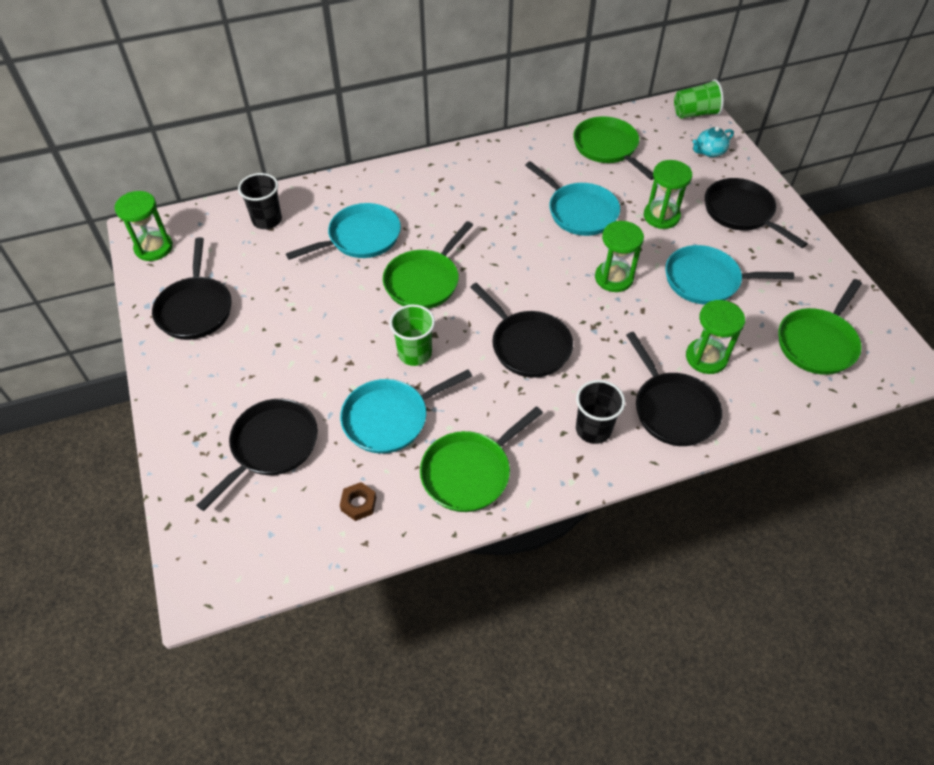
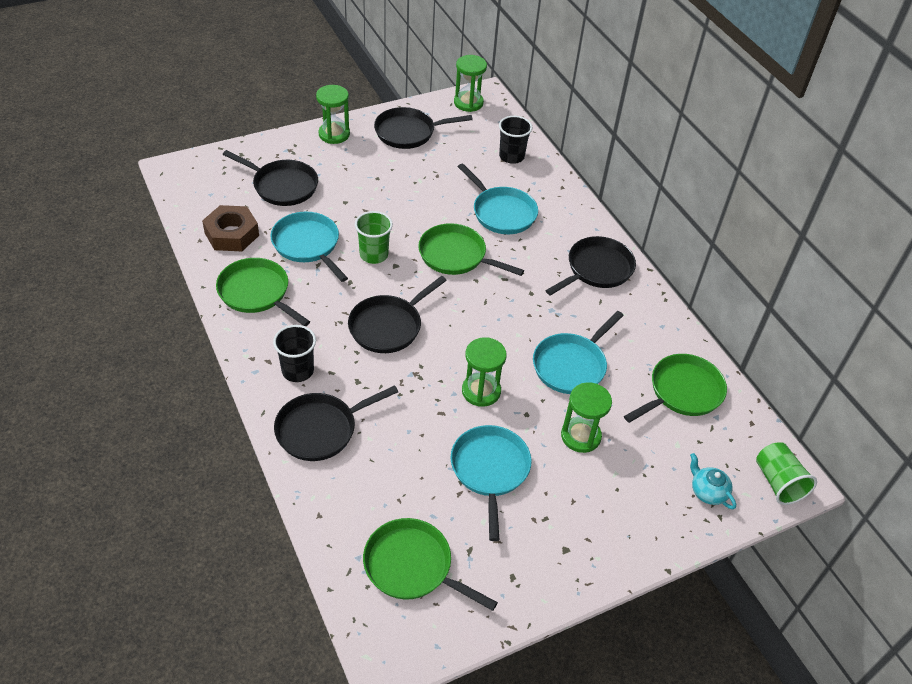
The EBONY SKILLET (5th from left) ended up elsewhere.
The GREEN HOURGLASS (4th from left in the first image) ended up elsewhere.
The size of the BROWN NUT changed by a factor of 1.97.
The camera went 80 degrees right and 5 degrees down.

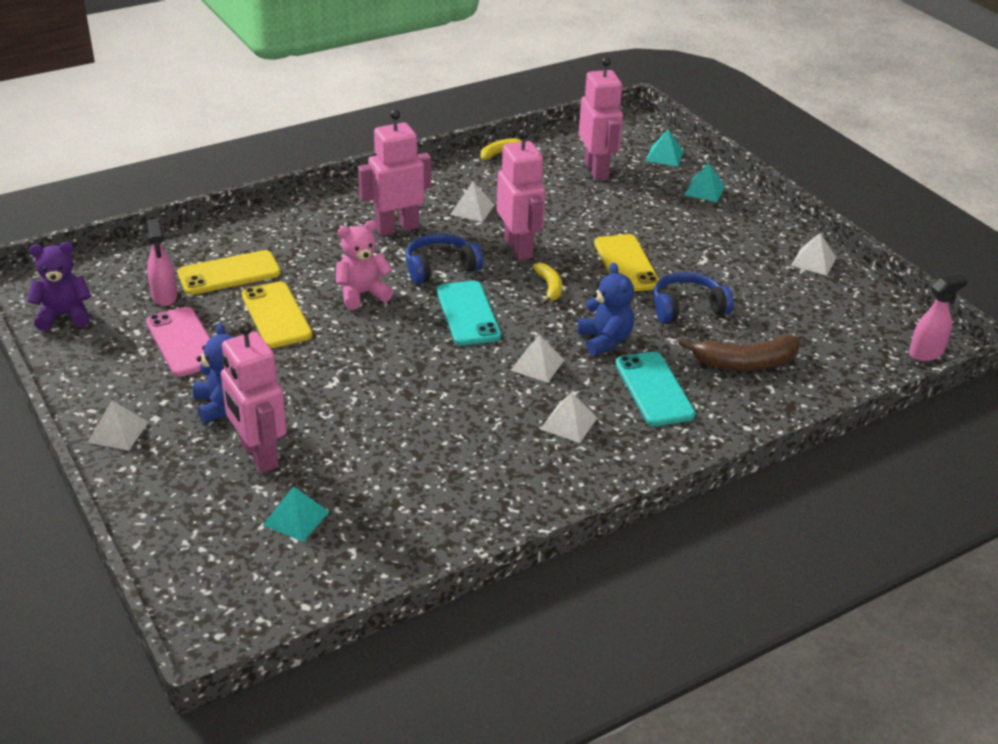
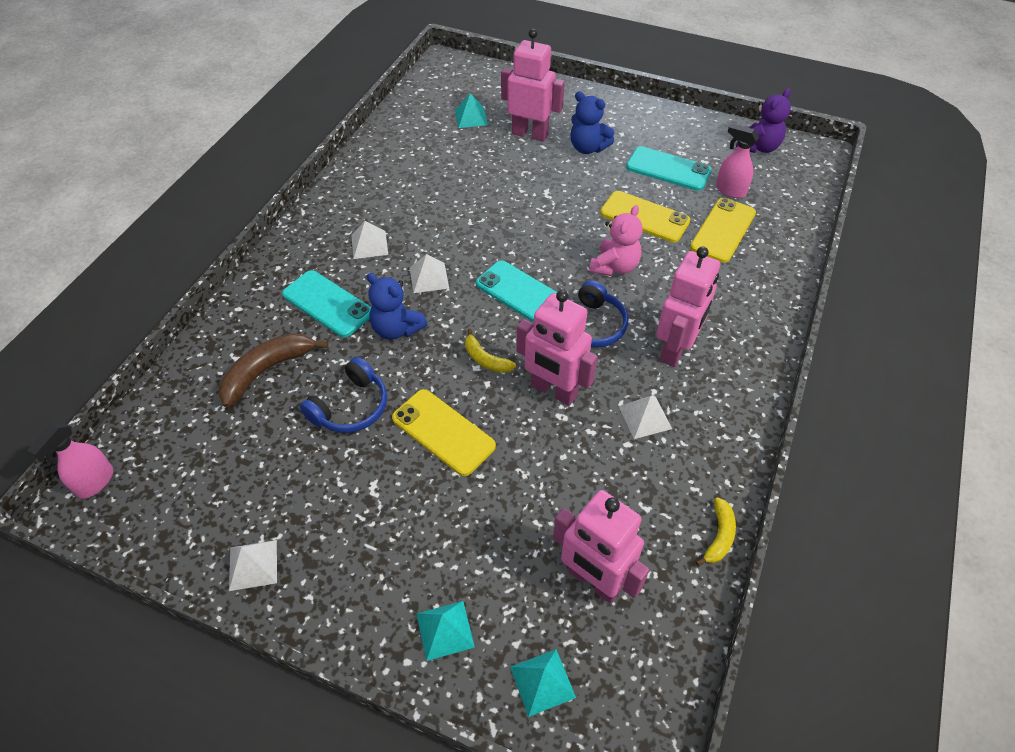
What was the ROSY PHONE turned into the TEAL PHONE (3rd from left).
The second view lost the PURE WHITE SOLID PYRAMID (1st from left).
The camera went 145 degrees right and 15 degrees up.

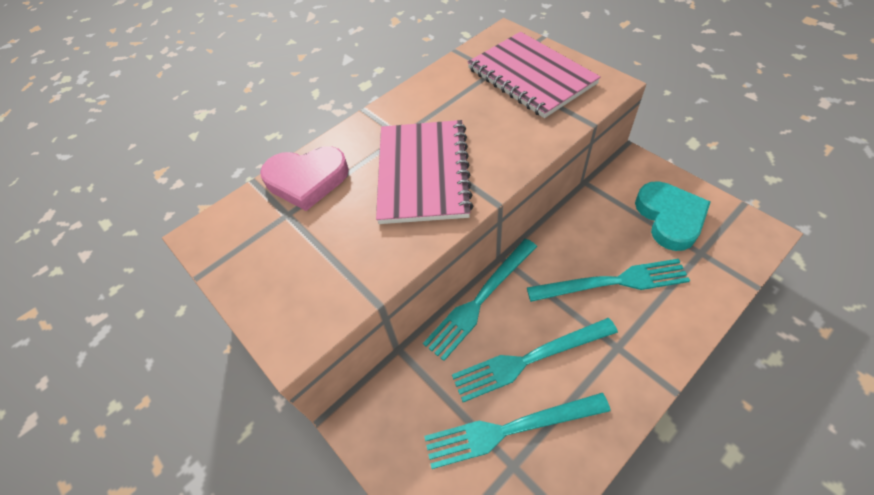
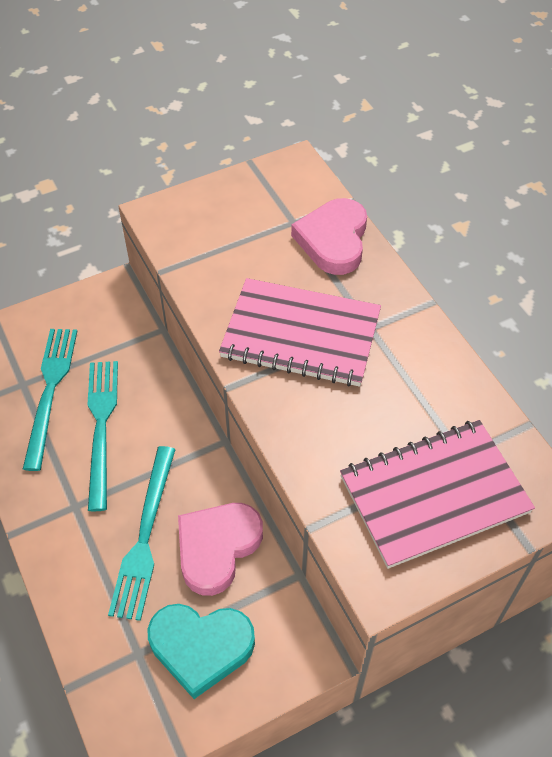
The second view lost the TEAL FORK (1st from left).
The second view gained the ROSY HEART SHAPE (1st from left).
The camera went 100 degrees right and 0 degrees up.

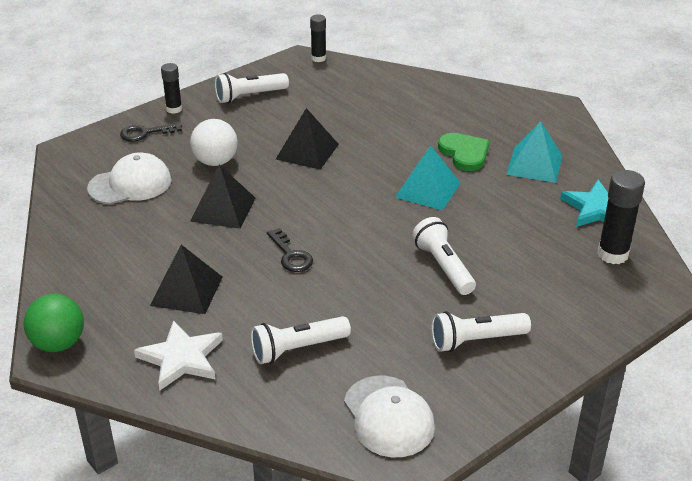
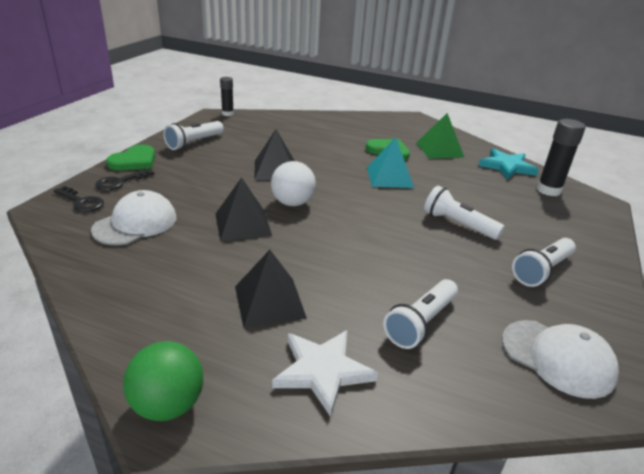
Where the EBONY GLUE STICK (1st from left) stood, the GREEN HEART SHAPE (1st from left) came to stand.
The PURE WHITE PLAY BALL ended up elsewhere.
What was the TEAL SOLID PYRAMID (2nd from left) turned into the GREEN SOLID PYRAMID.
The EBONY DOOR KEY (2nd from left in the first image) ended up elsewhere.
The camera went 30 degrees left and 5 degrees down.

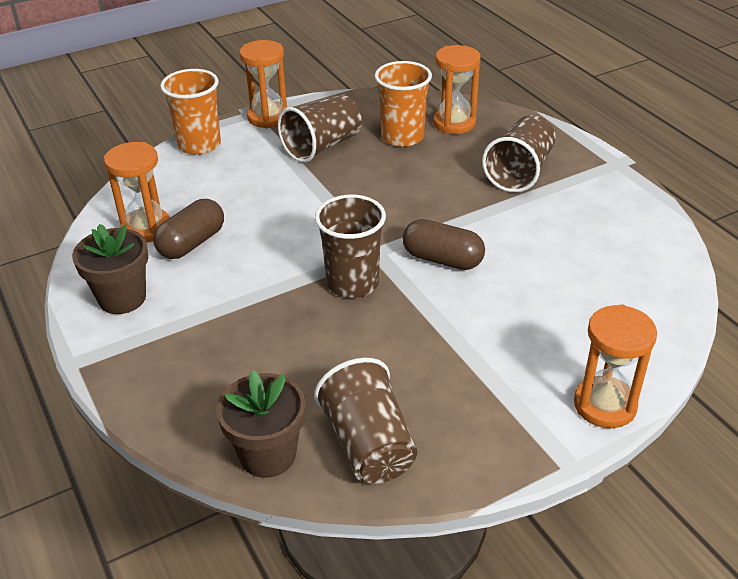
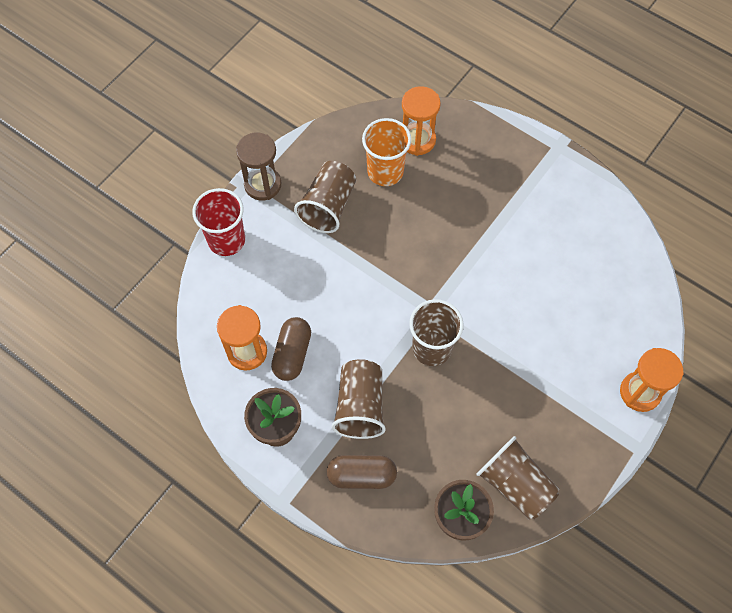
What was the ORANGE HOURGLASS (2nd from left) turned into the BROWN HOURGLASS.
What was the ORANGE BEAKER (1st from left) turned into the SCARLET BEAKER.
The BROWN BEAKER (4th from left in the first image) ended up elsewhere.
The BROWN CAPSULE (2nd from left) ended up elsewhere.
The camera went 25 degrees left and 25 degrees up.

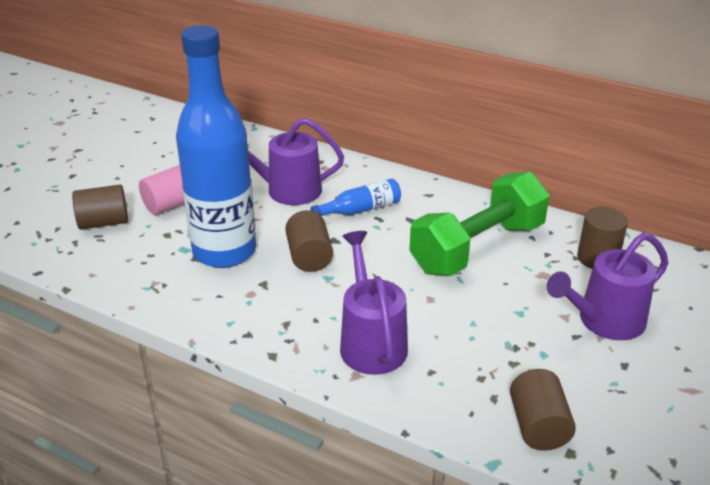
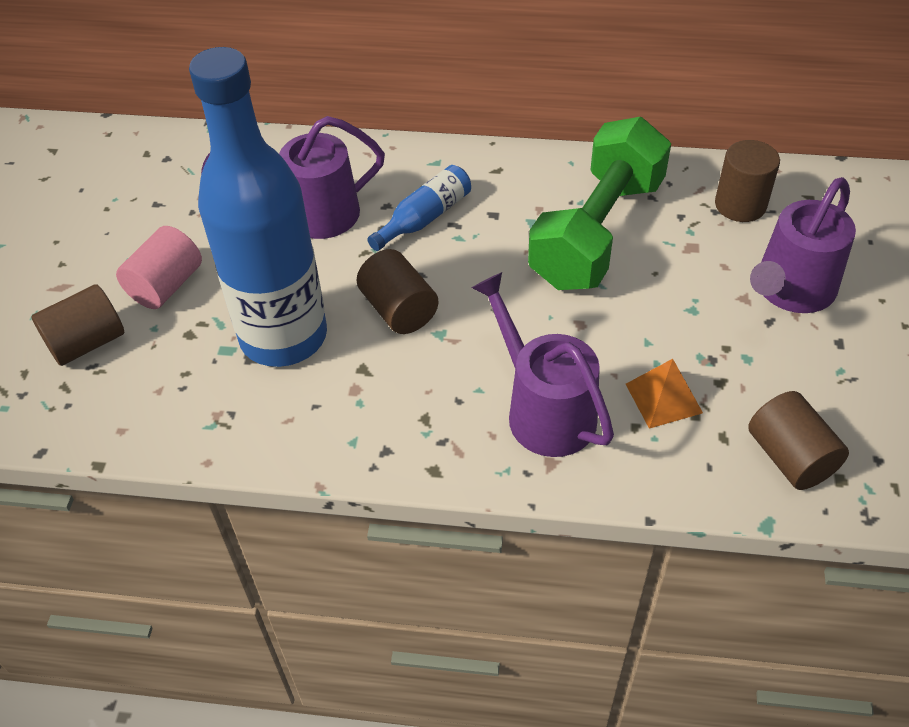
The second view gained the ORANGE SOLID PYRAMID.
The camera went 20 degrees left and 15 degrees up.

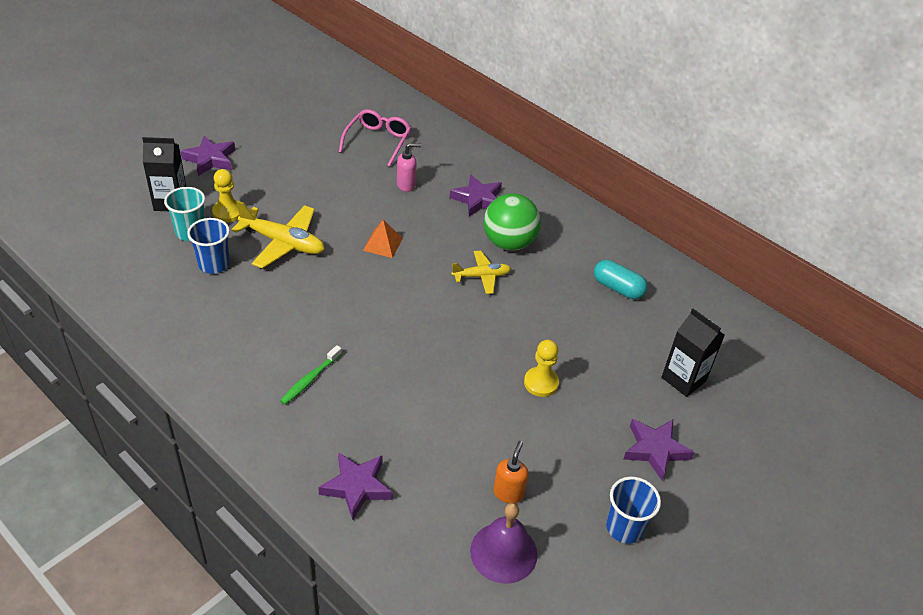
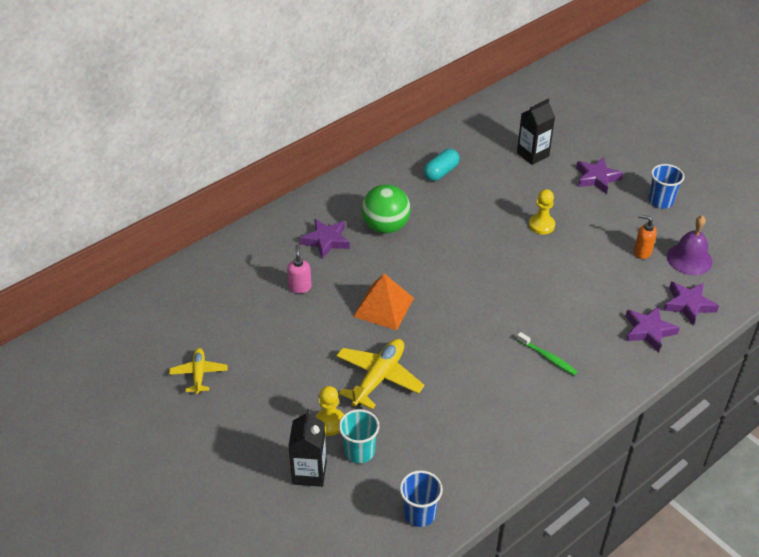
The second view lost the ROSY EYEGLASSES.
The PURPLE STAR (1st from left in the first image) ended up elsewhere.
The BLUE BEAKER (1st from left) ended up elsewhere.
The size of the ORANGE SOLID PYRAMID changed by a factor of 1.63.
The YELLOW PLANE (2nd from left in the first image) ended up elsewhere.
The camera went 80 degrees left and 0 degrees up.

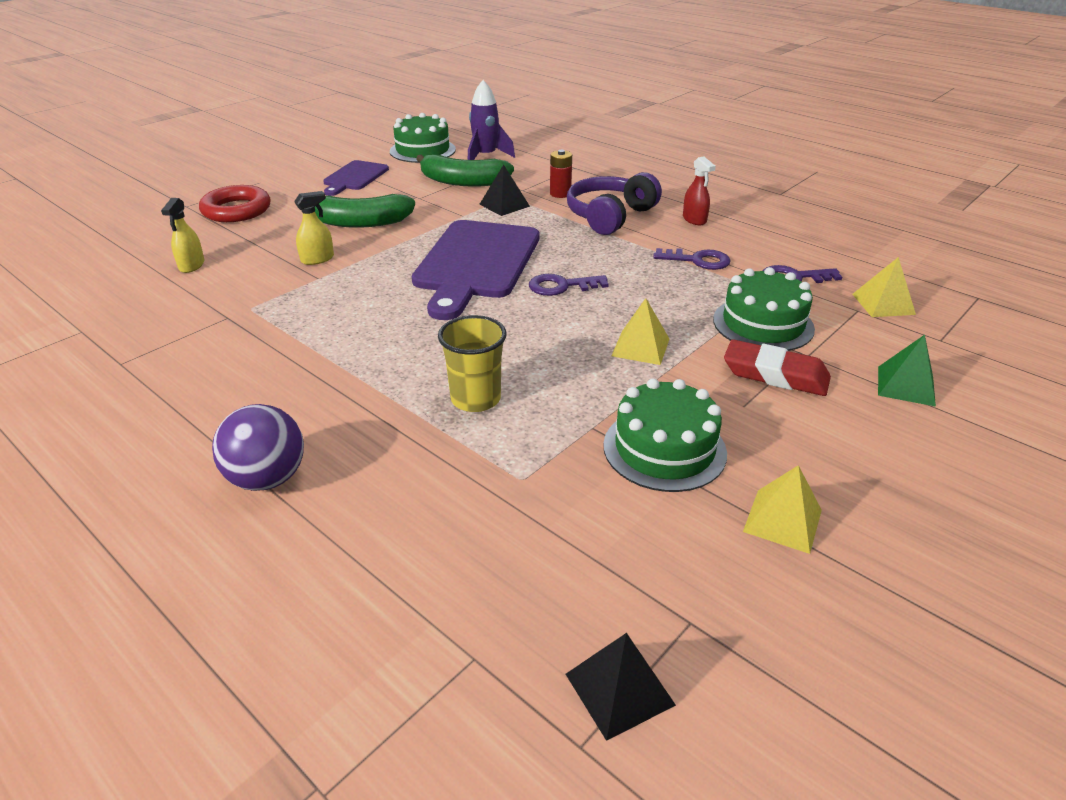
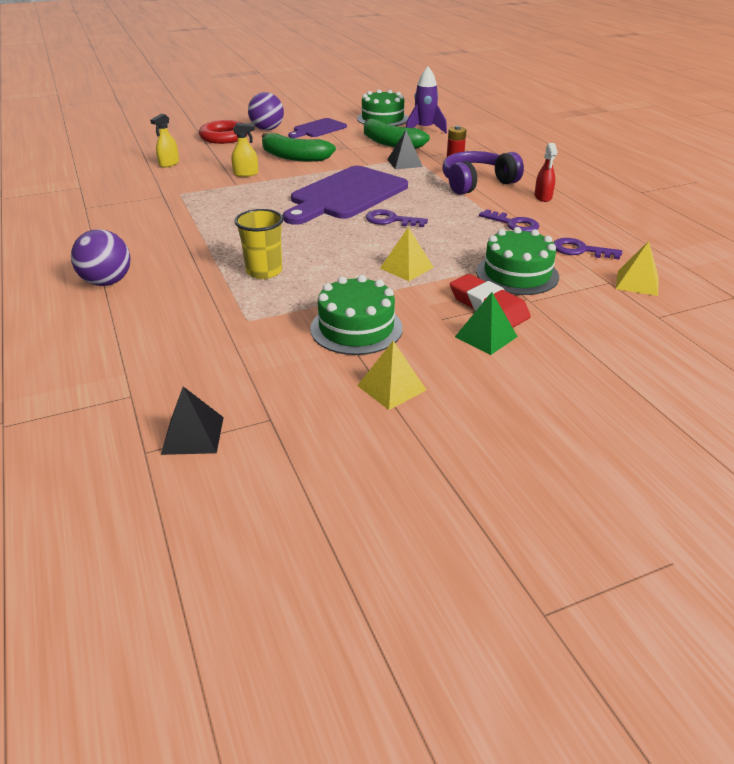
The GREEN SOLID PYRAMID ended up elsewhere.
The second view gained the PURPLE PLAY BALL (2nd from left).
The camera went 25 degrees right and 0 degrees up.

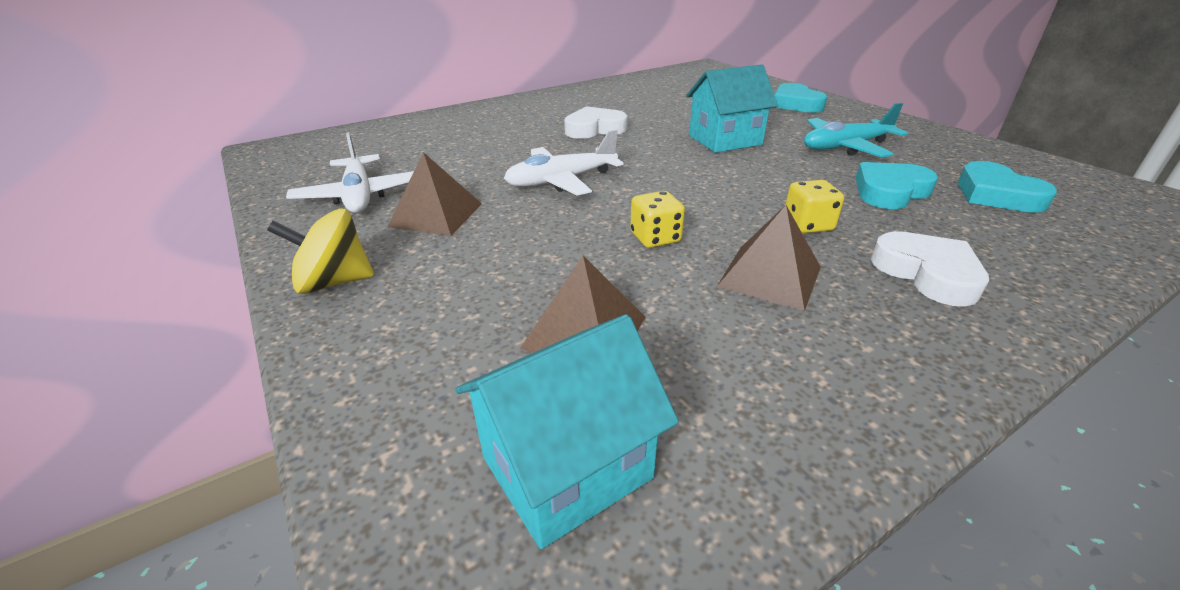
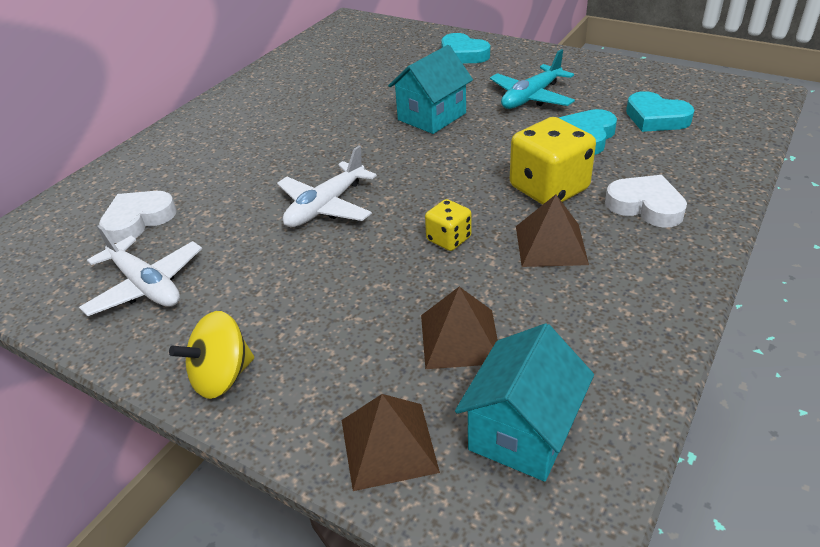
The PURE WHITE HEART SHAPE (1st from left) ended up elsewhere.
The BROWN SOLID PYRAMID (1st from left) ended up elsewhere.
The size of the YELLOW DIE (2nd from left) changed by a factor of 1.89.
The camera went 25 degrees left and 5 degrees up.

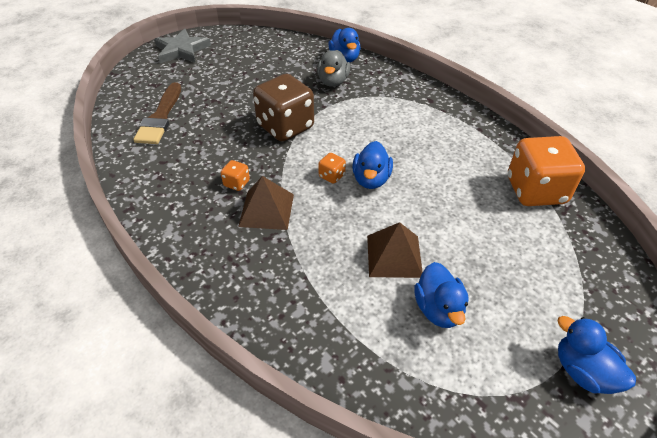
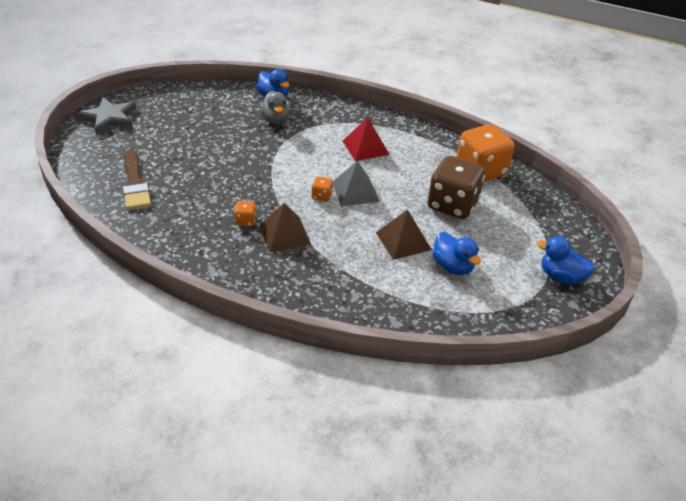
The BROWN DIE ended up elsewhere.
Where the BLUE DUCK (2nd from left) stood, the ASH-GREY SOLID PYRAMID came to stand.
The second view gained the SCARLET SOLID PYRAMID.
The camera went 25 degrees left and 5 degrees down.

